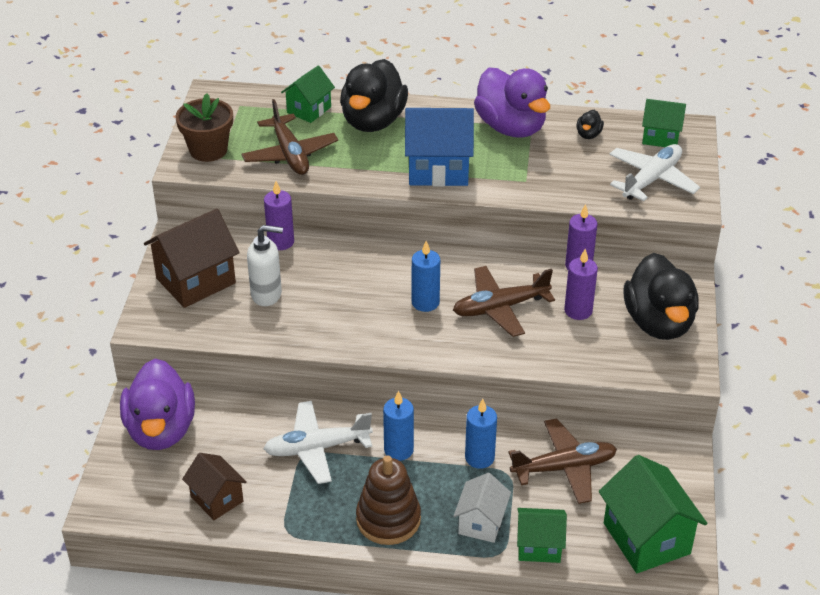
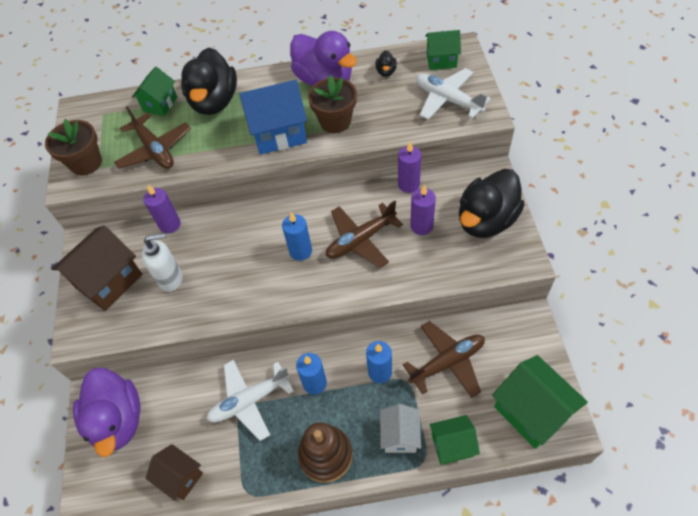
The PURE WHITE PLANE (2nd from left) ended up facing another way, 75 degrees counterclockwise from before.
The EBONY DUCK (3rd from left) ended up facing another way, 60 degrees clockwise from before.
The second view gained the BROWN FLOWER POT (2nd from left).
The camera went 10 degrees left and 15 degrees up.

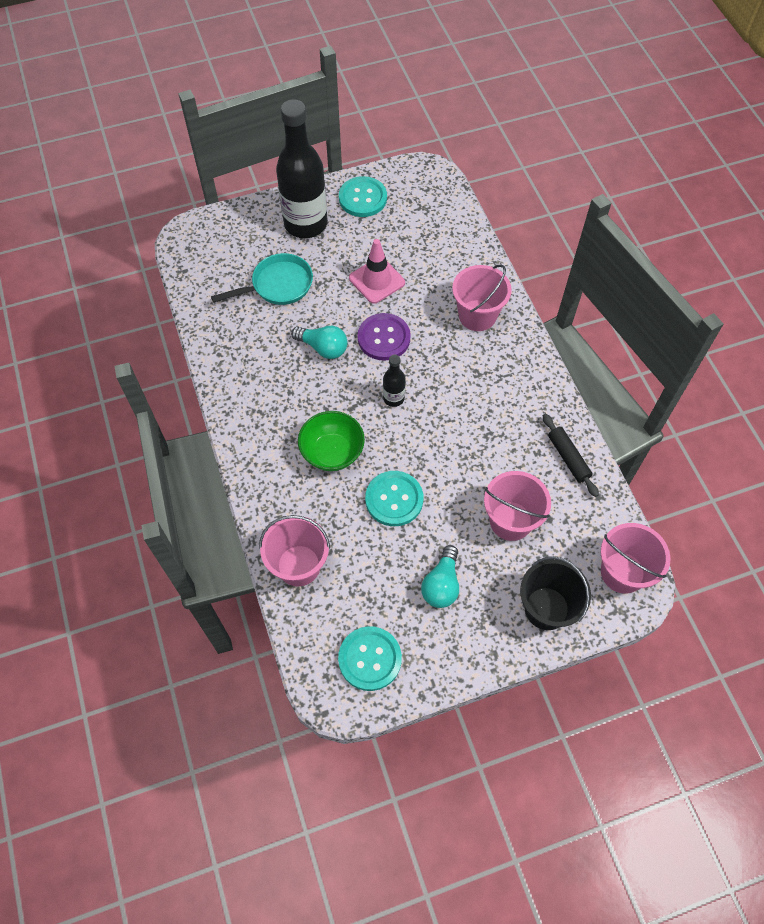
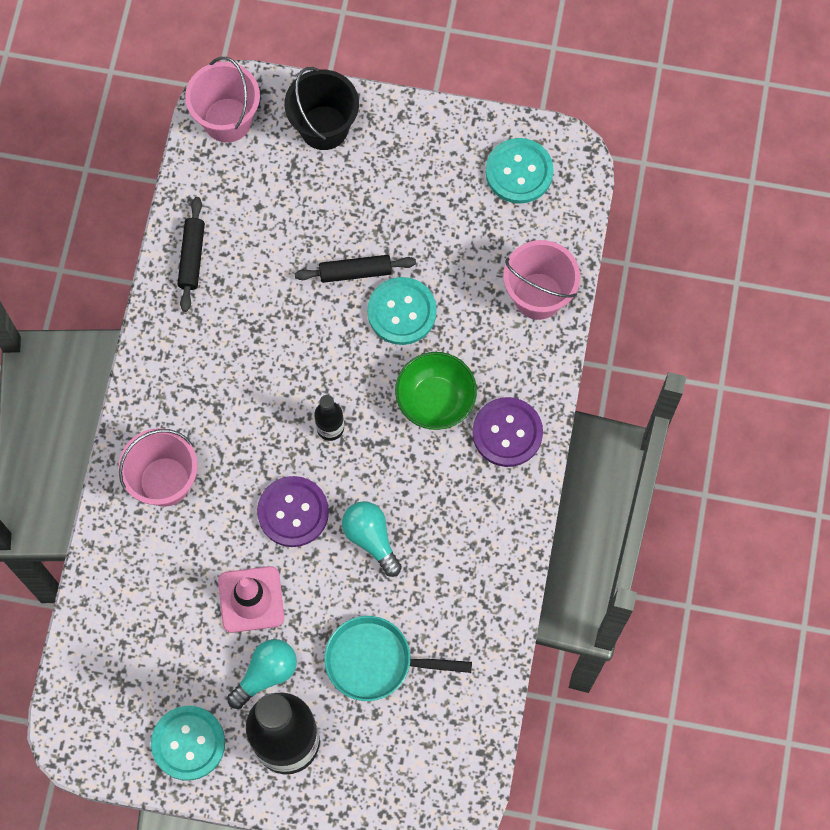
The second view lost the ROSY BUCKET (3rd from left).
The TEAL BULB (2nd from left in the first image) ended up elsewhere.
The second view gained the EBONY ROLLING PIN (2nd from left).
The second view gained the PURPLE BUTTON (2nd from left).
The camera went 150 degrees left and 10 degrees up.

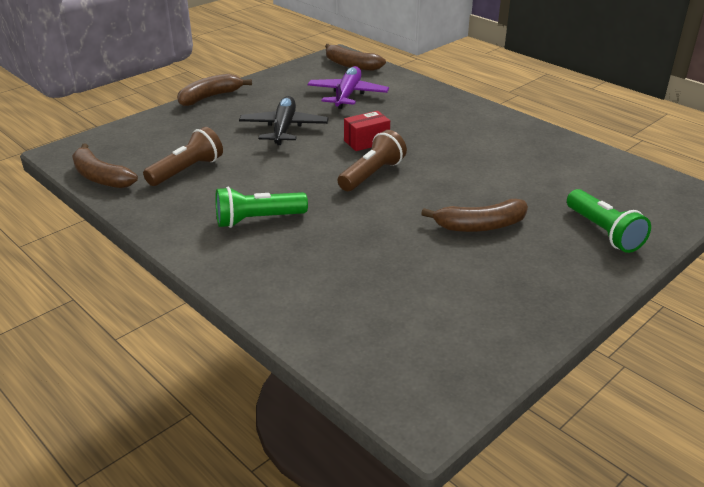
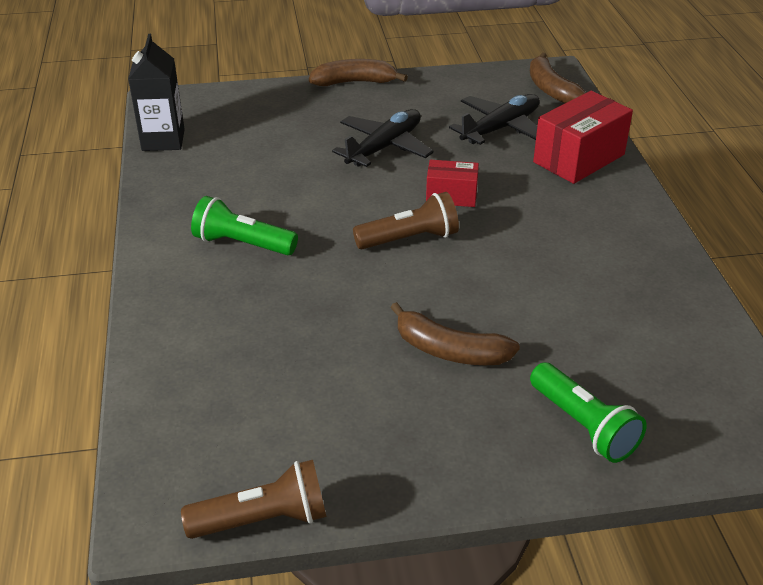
What was the PURPLE PLANE turned into the EBONY PLANE (2nd from left).
The BROWN POCKET TORCH (1st from left) ended up elsewhere.
Where the BROWN BANANA (1st from left) stood, the EBONY MILK CARTON came to stand.
The GREEN POCKET TORCH (2nd from left) ended up facing another way, 45 degrees counterclockwise from before.
The second view gained the SCARLET PARCEL (2nd from left).
The camera went 35 degrees right and 5 degrees up.

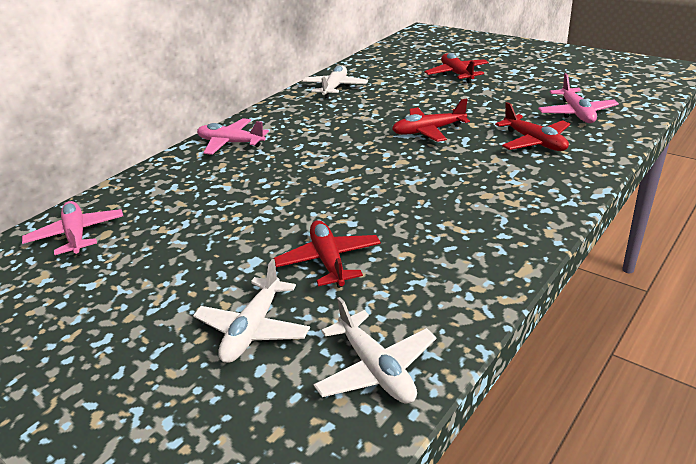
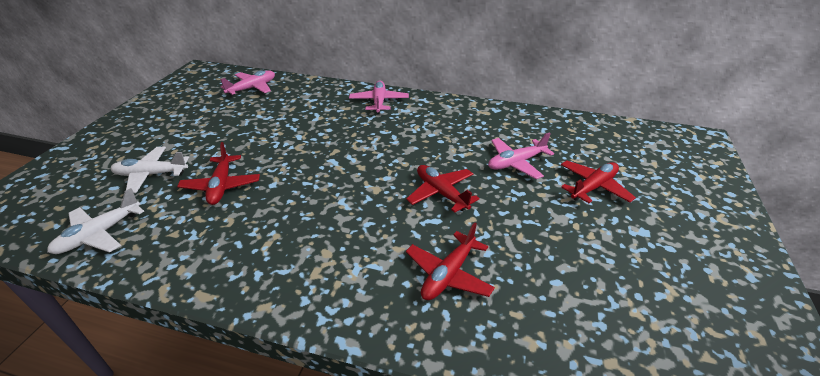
The second view lost the PURE WHITE PLANE (2nd from left).
The ROSY PLANE (3rd from left) ended up elsewhere.
The SCARLET PLANE (1st from left) ended up facing another way, 120 degrees clockwise from before.
The camera went 65 degrees right and 5 degrees up.

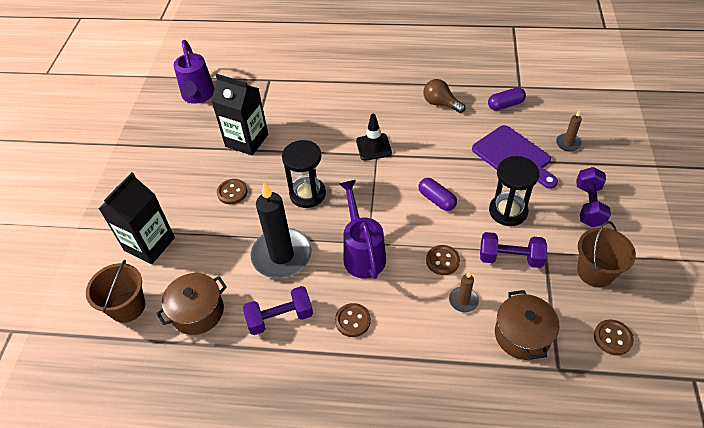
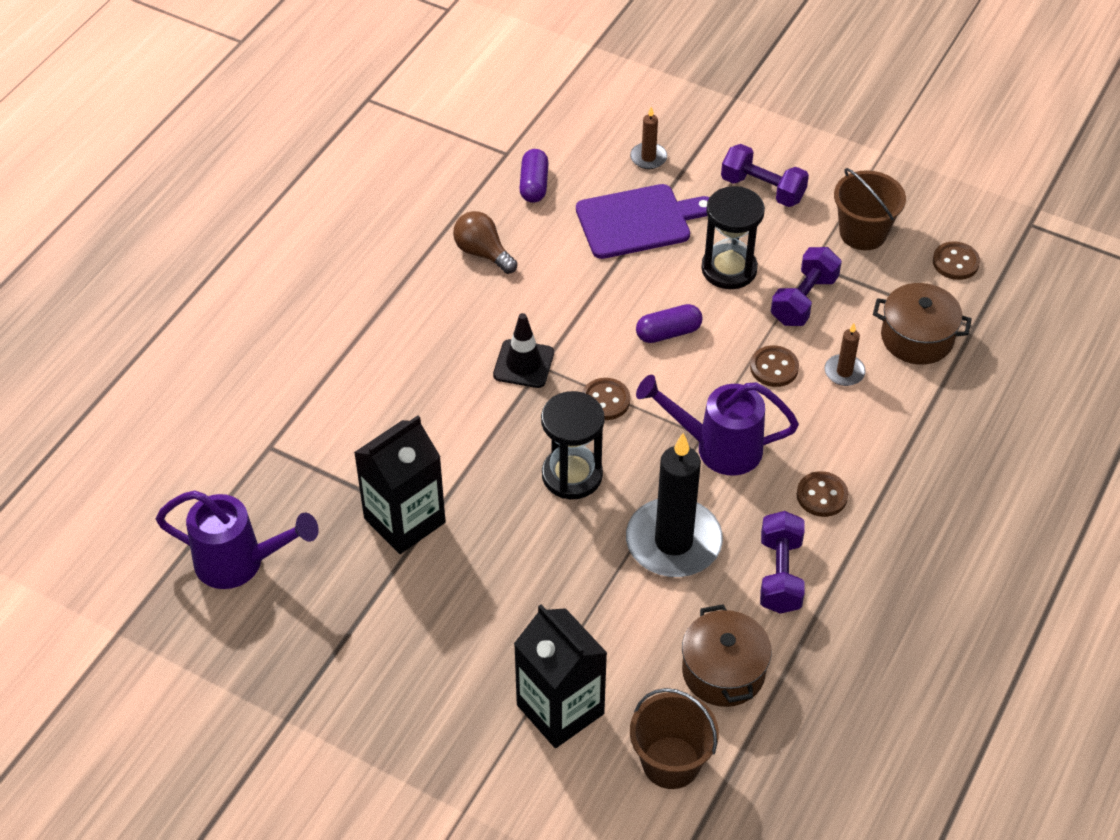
The BROWN BULB ended up facing another way, 75 degrees clockwise from before.
The BROWN BUTTON (1st from left) ended up elsewhere.
The camera went 70 degrees left and 0 degrees up.

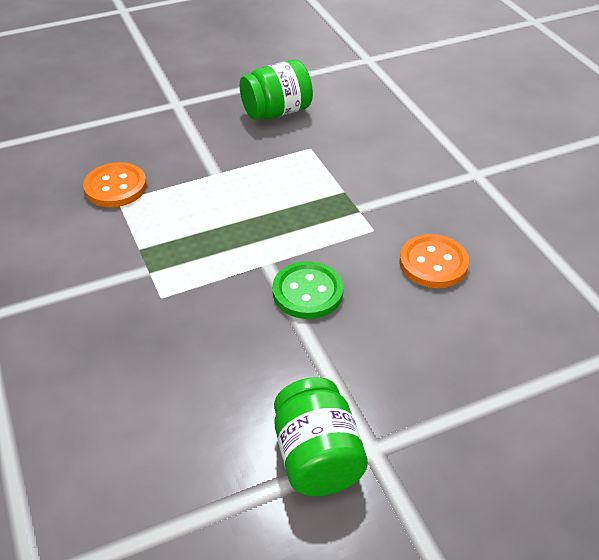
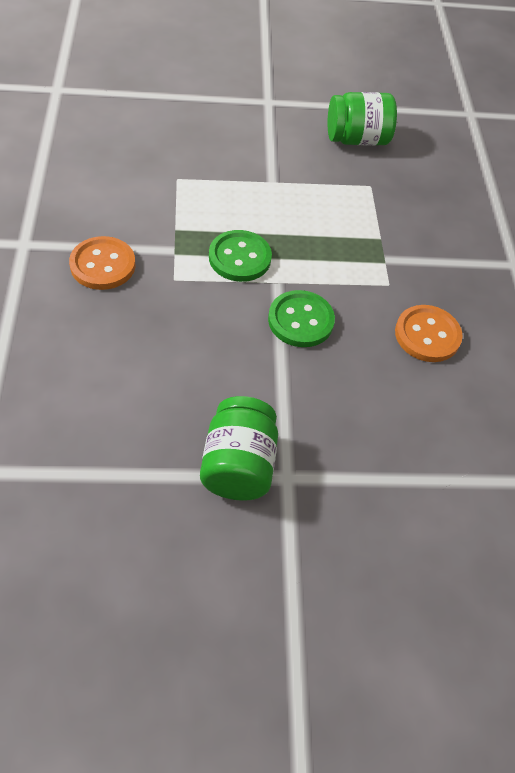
The ORANGE BUTTON (1st from left) ended up elsewhere.
The second view gained the GREEN BUTTON (1st from left).
The camera went 15 degrees right and 10 degrees up.

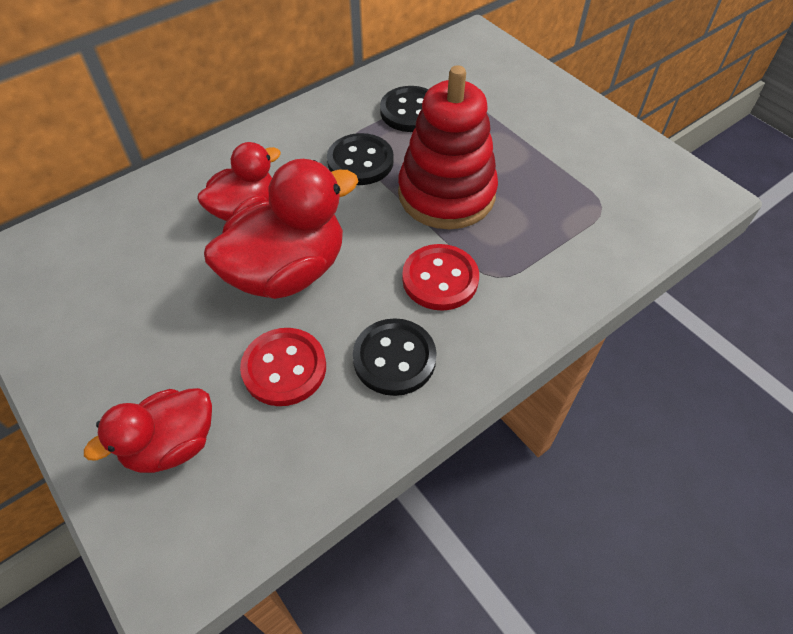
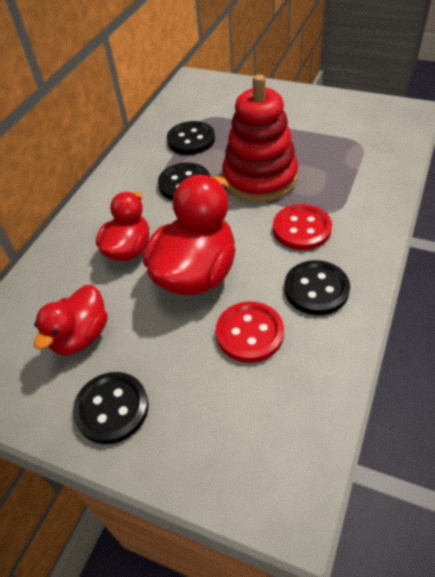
The SCARLET DUCK (1st from left) ended up elsewhere.
The second view gained the EBONY BUTTON (1st from left).
The camera went 25 degrees left and 5 degrees down.

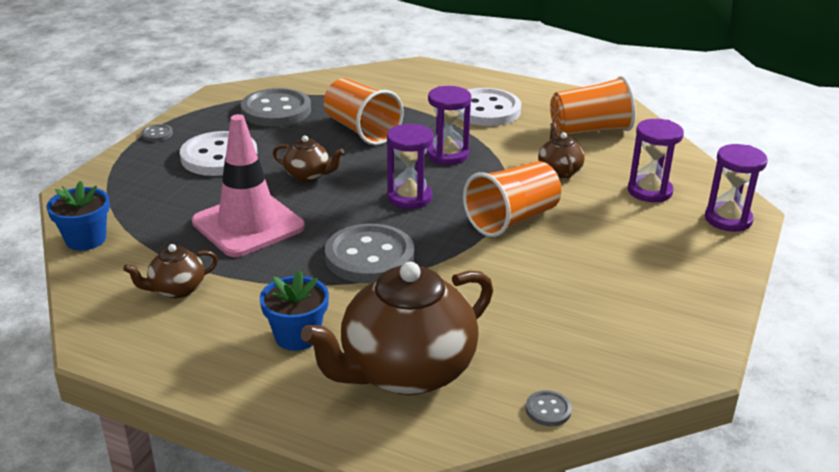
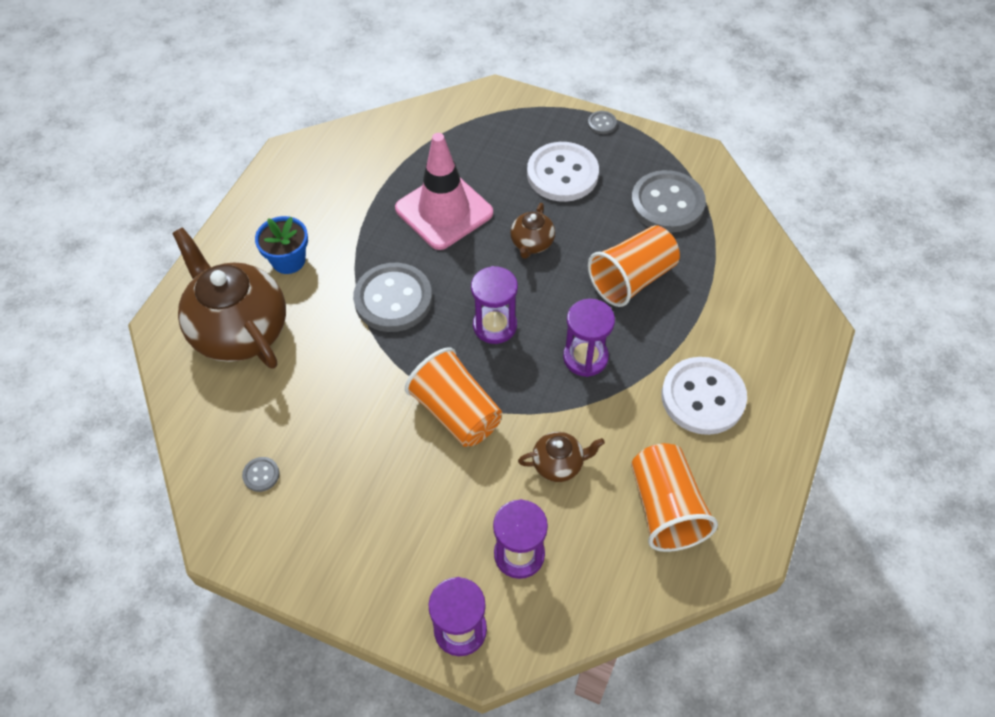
The second view lost the BLUE FLOWER POT (1st from left).
The second view lost the BROWN TEA POT (1st from left).
The ASH-GREY BUTTON (4th from left in the first image) ended up elsewhere.
The camera went 90 degrees right and 25 degrees up.

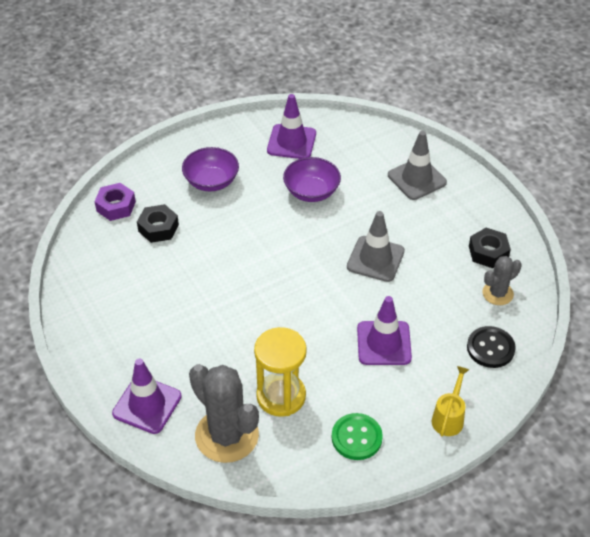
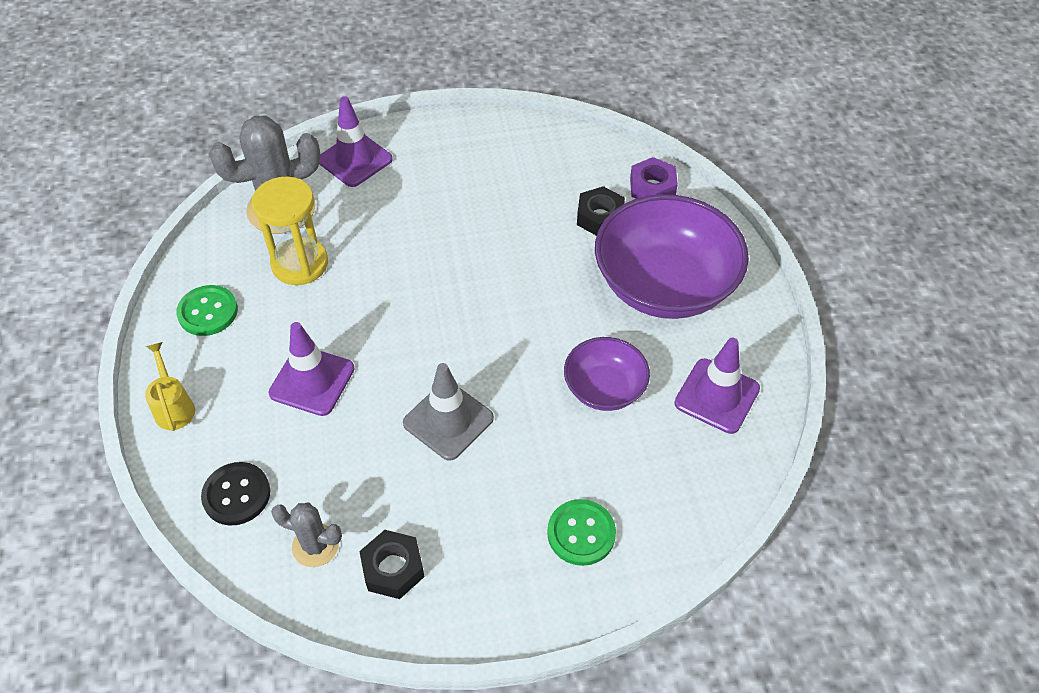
Where the ASH-GREY TRAFFIC CONE (2nd from left) stood, the GREEN BUTTON (2nd from left) came to stand.
The size of the PURPLE BOWL (1st from left in the first image) changed by a factor of 1.88.
The ASH-GREY PRICKLY PLANT (2nd from left) ended up facing another way, 60 degrees counterclockwise from before.
The YELLOW SPRINKLING CAN ended up facing another way, 150 degrees counterclockwise from before.
The camera went 110 degrees right and 5 degrees up.

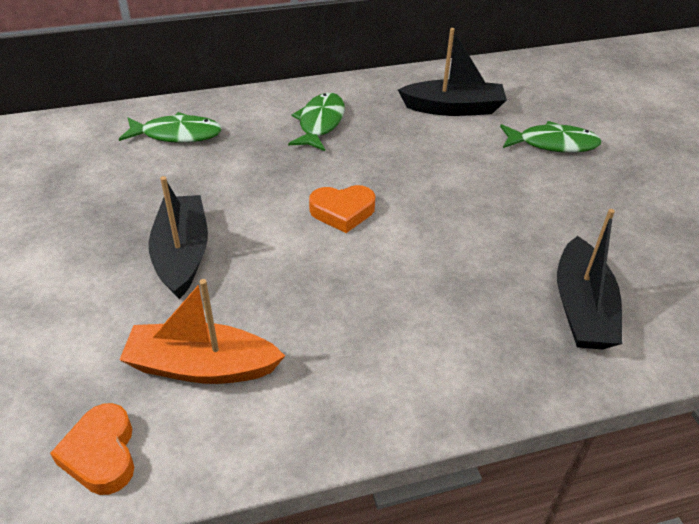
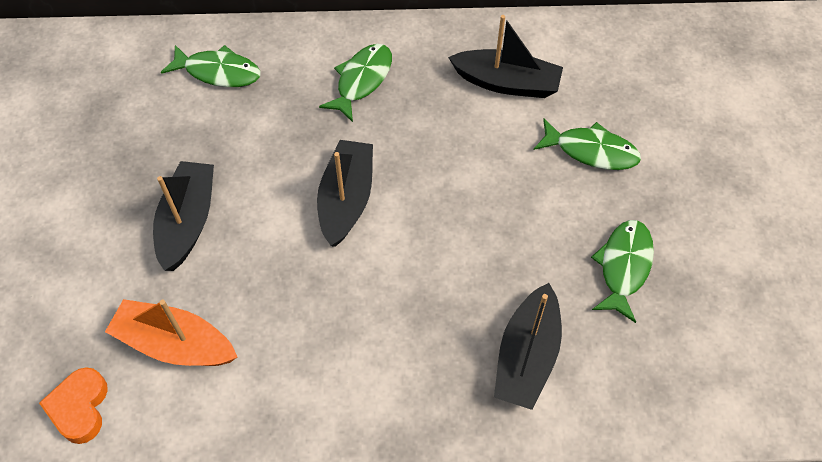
Where the ORANGE HEART SHAPE (2nd from left) stood, the EBONY BOAT (2nd from left) came to stand.
The second view gained the GREEN TOY FISH (4th from left).
The camera went 15 degrees right and 15 degrees up.

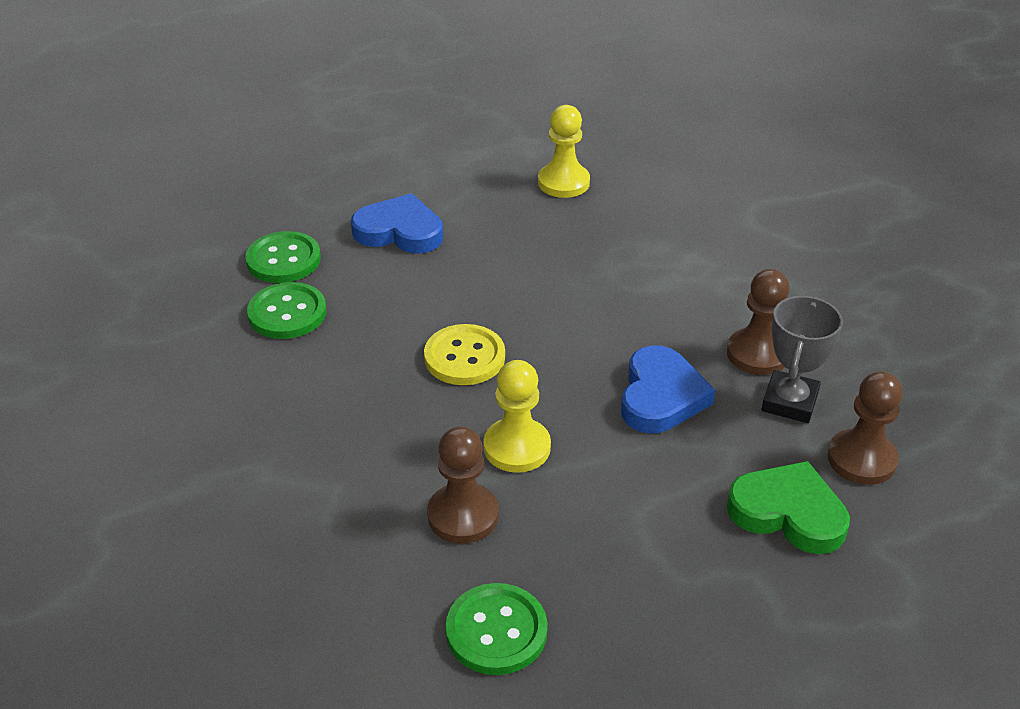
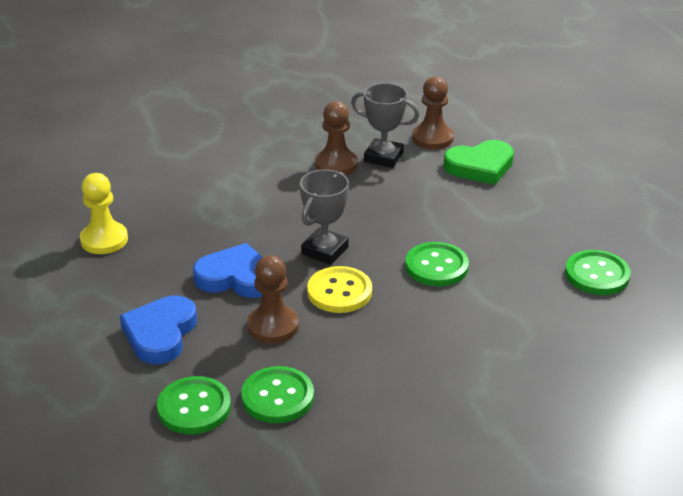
The BLUE HEART SHAPE (2nd from left) ended up elsewhere.
Where the YELLOW GAME PAWN (1st from left) stood, the GREEN BUTTON (3rd from left) came to stand.
The BROWN GAME PAWN (1st from left) ended up elsewhere.
The GREEN HEART SHAPE ended up facing another way, 135 degrees counterclockwise from before.
The second view gained the ASH-GREY PRIZE CUP (1st from left).
The camera went 90 degrees left and 5 degrees down.

